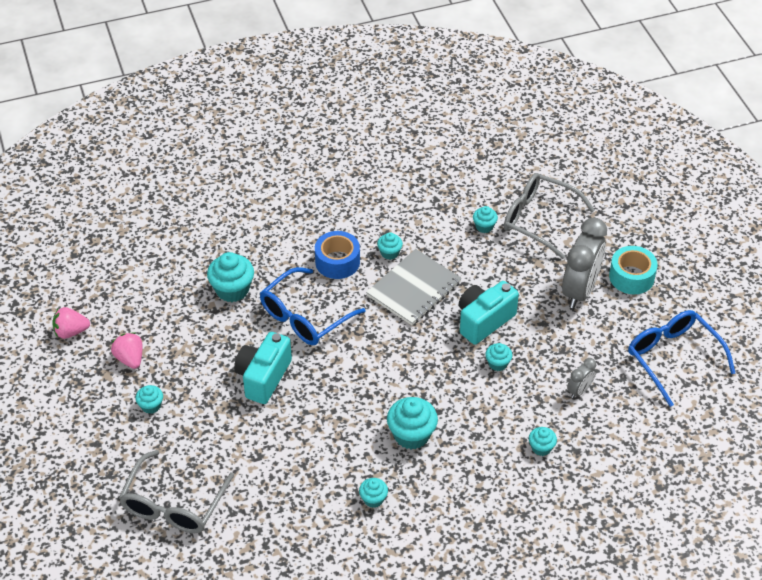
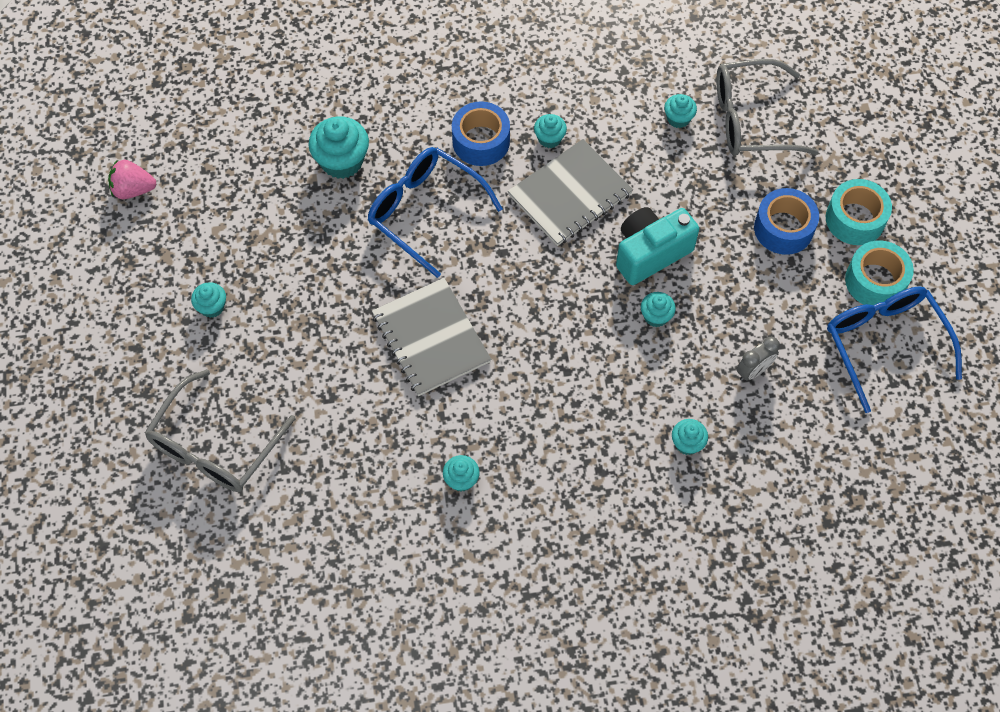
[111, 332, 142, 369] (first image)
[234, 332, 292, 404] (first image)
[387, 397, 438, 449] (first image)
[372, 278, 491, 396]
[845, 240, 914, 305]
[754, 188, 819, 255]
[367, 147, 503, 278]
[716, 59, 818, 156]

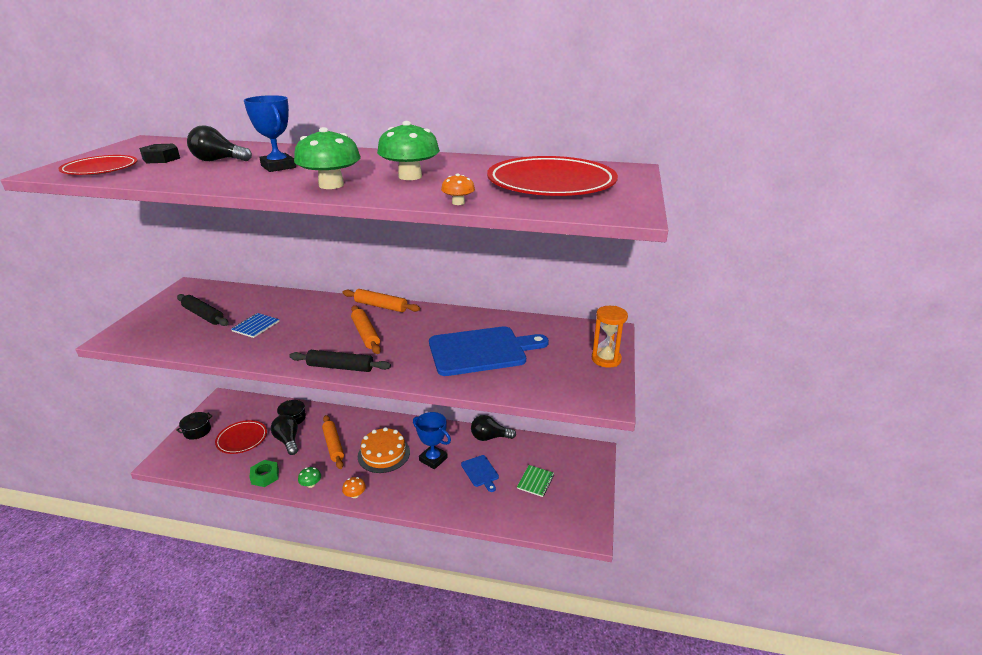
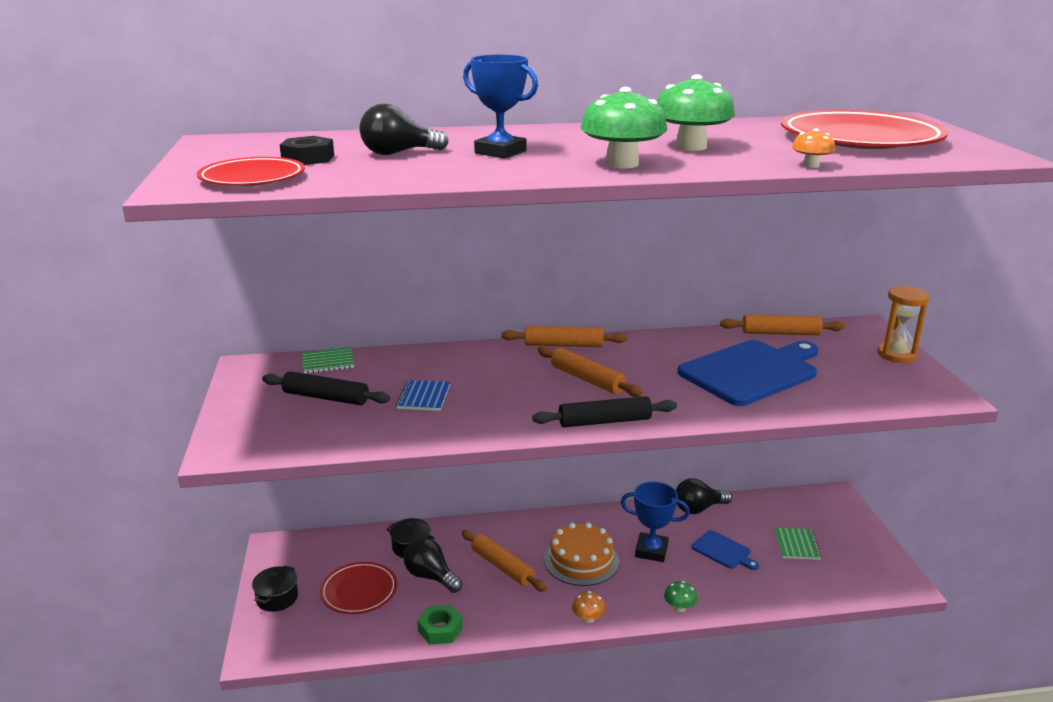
[302, 347, 354, 373]
[720, 314, 845, 335]
[664, 581, 697, 612]

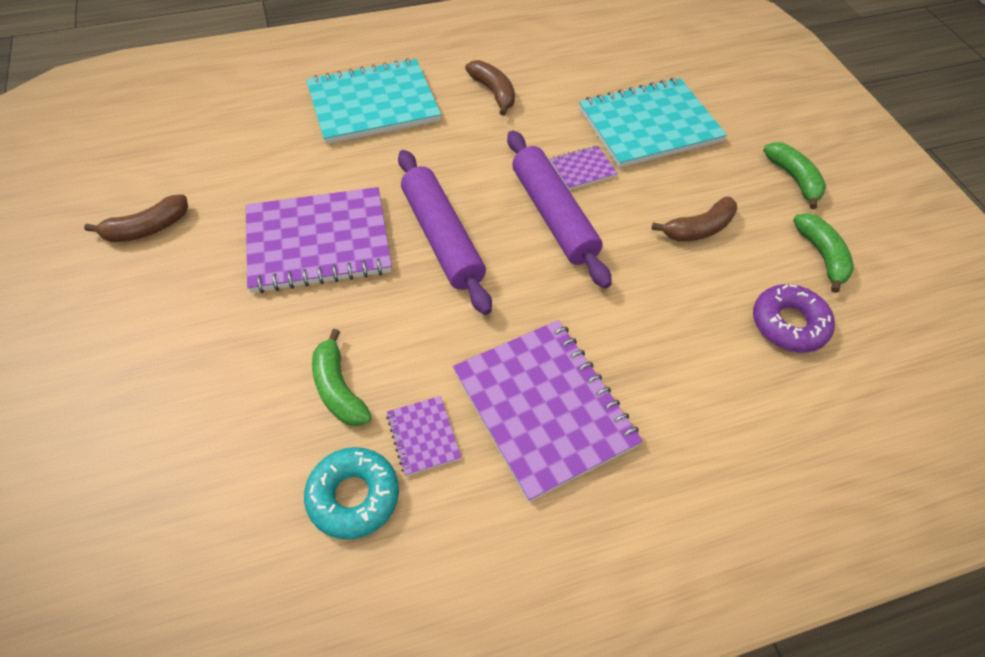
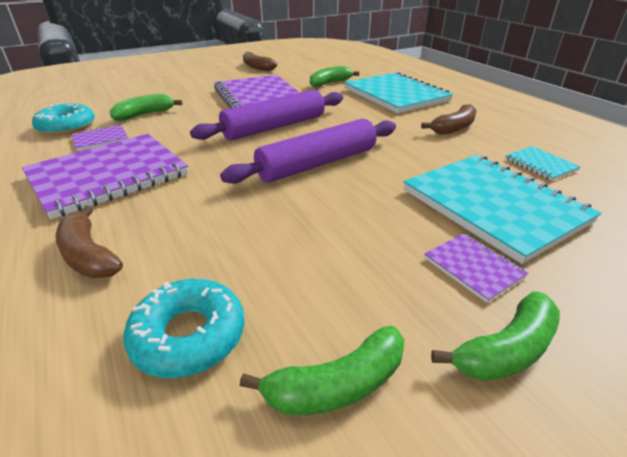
[310, 66, 359, 87]
[505, 146, 581, 181]
[424, 233, 528, 303]
[55, 206, 123, 278]
[123, 279, 245, 378]

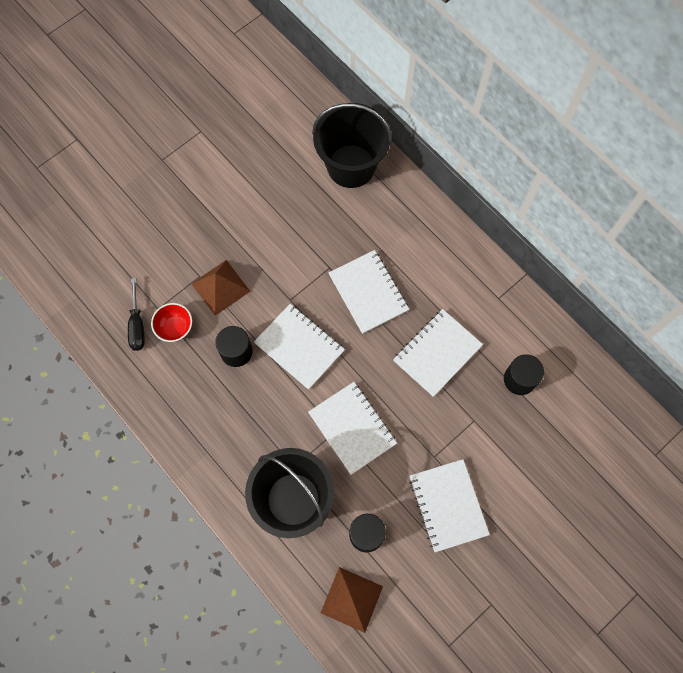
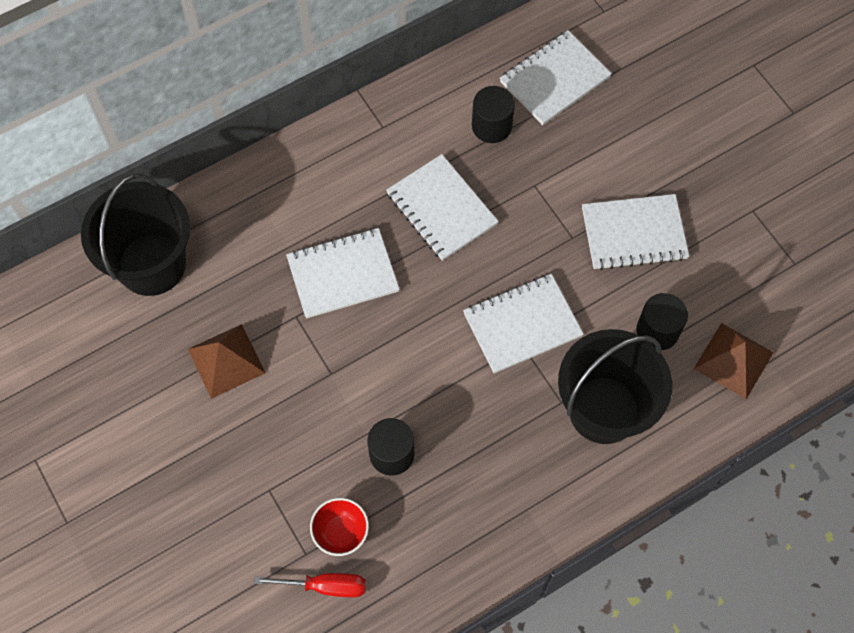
[188, 324, 265, 399]
[500, 30, 612, 125]
[254, 573, 366, 597]

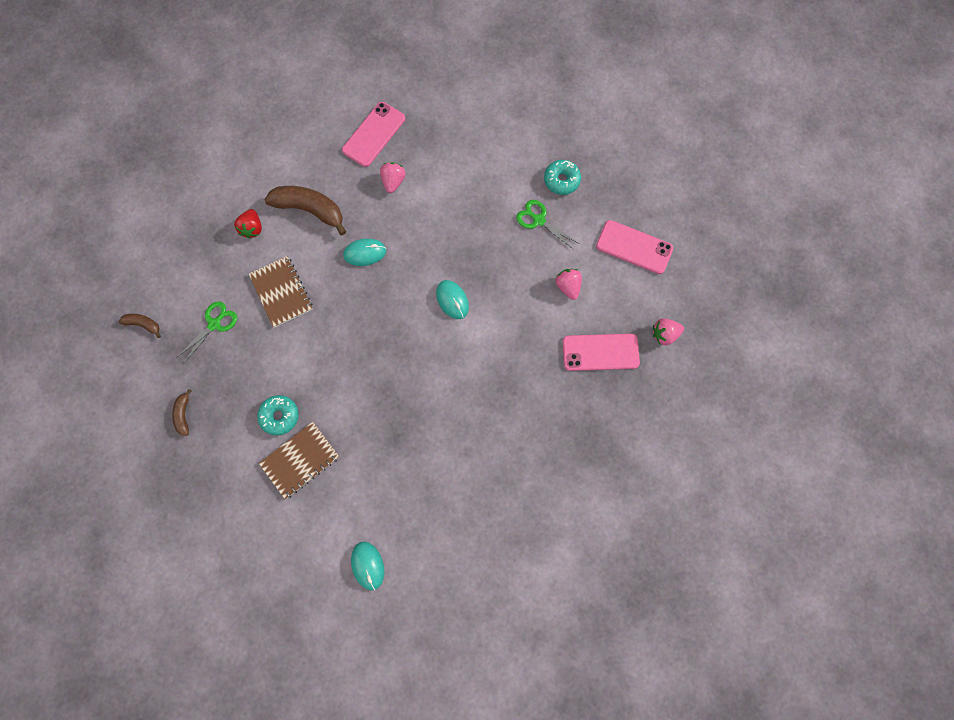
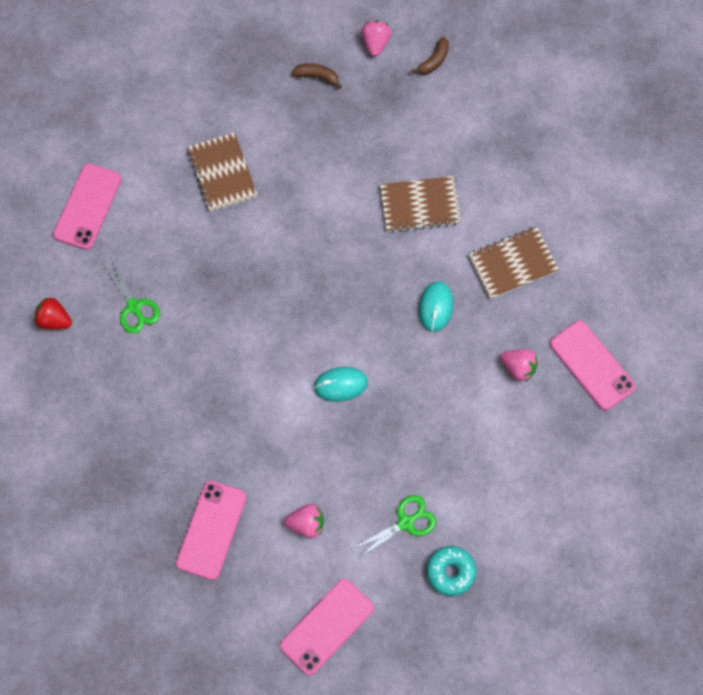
[257, 395, 299, 436] (first image)
[103, 257, 160, 334]
[34, 298, 72, 329]
[361, 21, 392, 56]
[469, 226, 559, 299]
[53, 164, 122, 250]

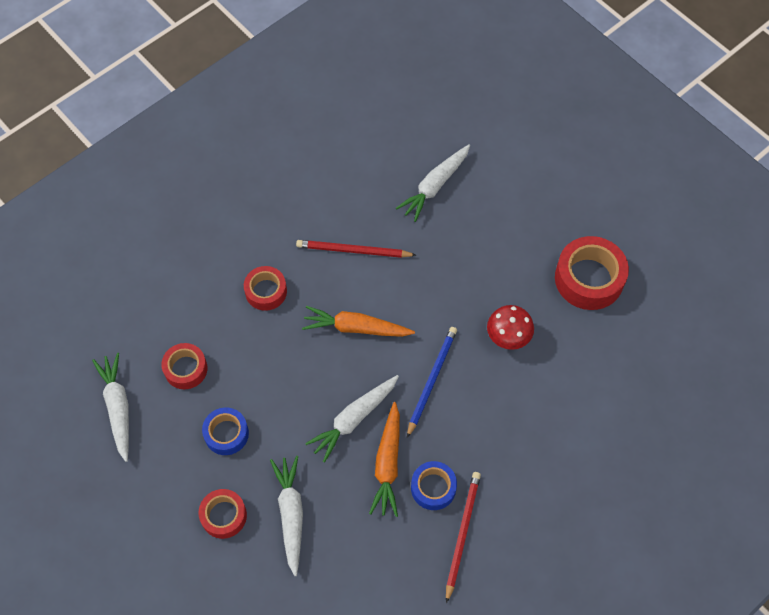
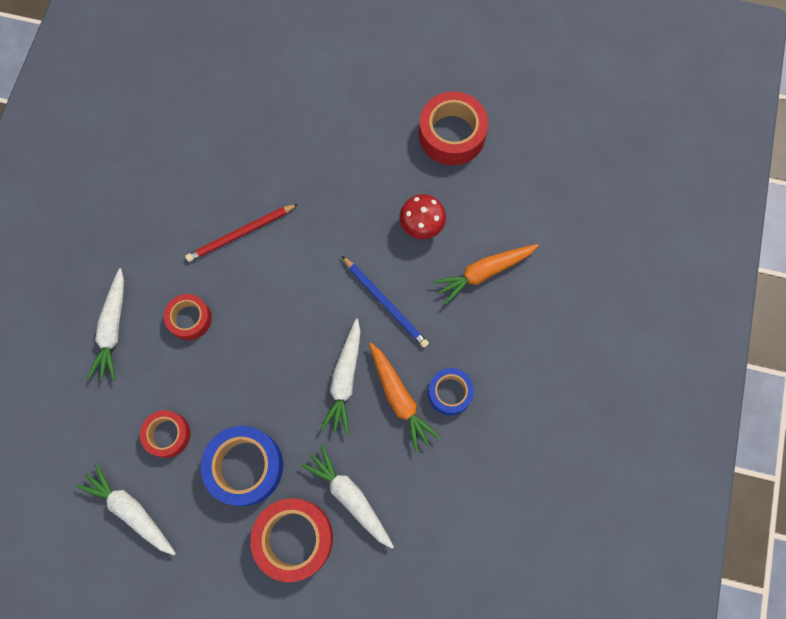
[446, 472, 481, 603] (first image)
[433, 244, 539, 304]
[87, 268, 124, 381]
[342, 256, 429, 348]
[250, 498, 333, 582]
[201, 426, 283, 506]

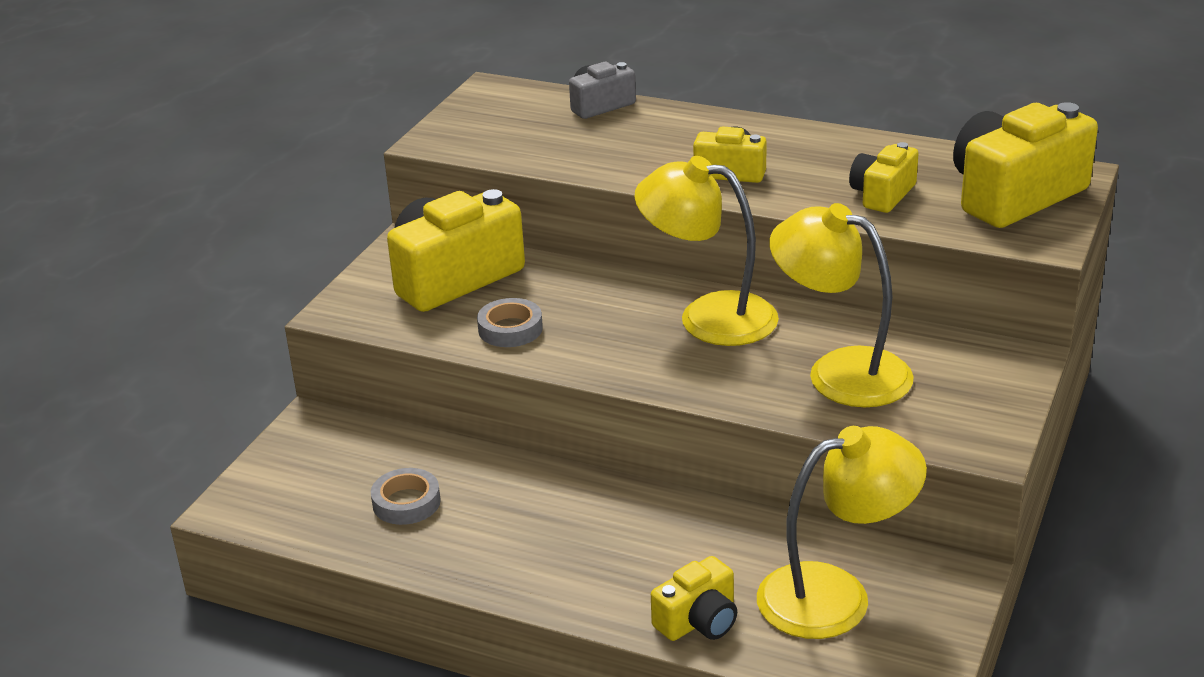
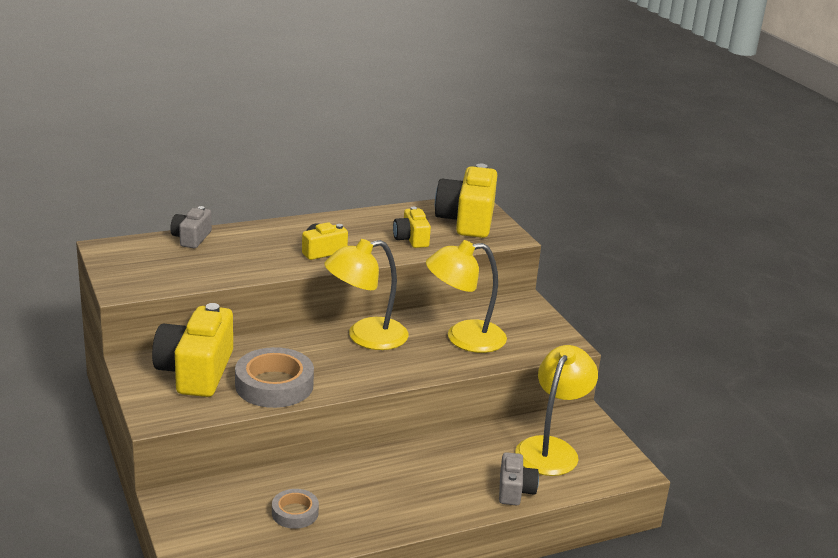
[499, 452, 539, 506]
[235, 347, 314, 408]

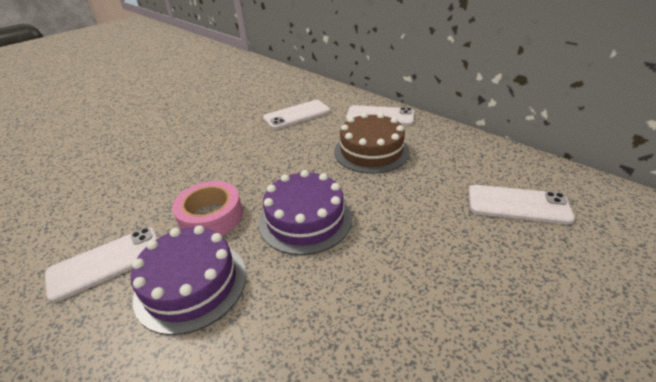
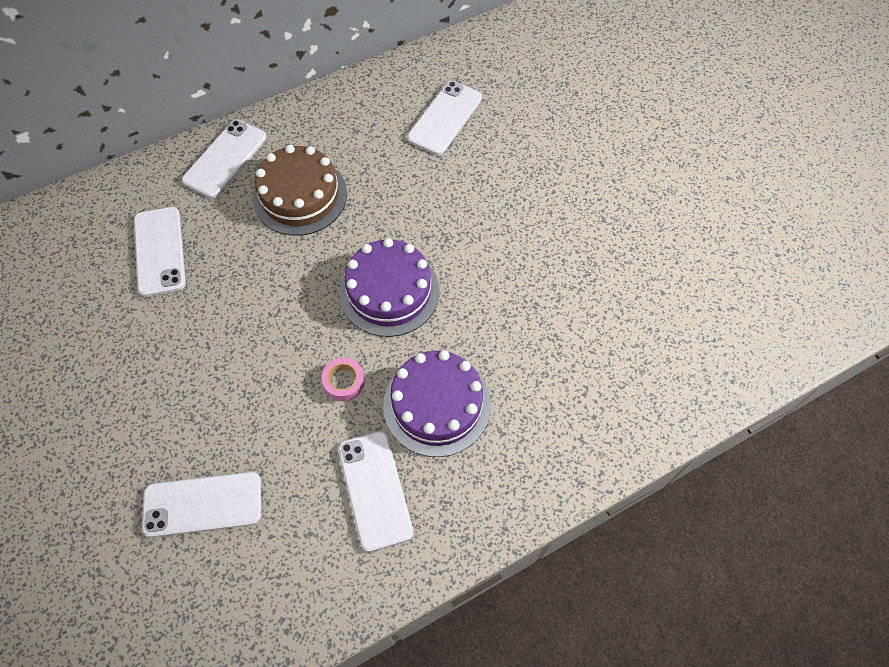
[142, 472, 261, 537]
[322, 358, 365, 401]

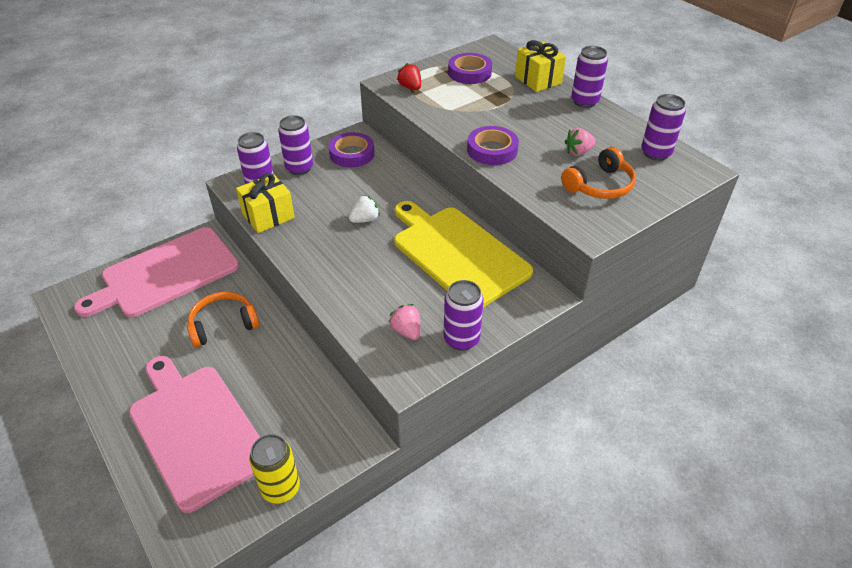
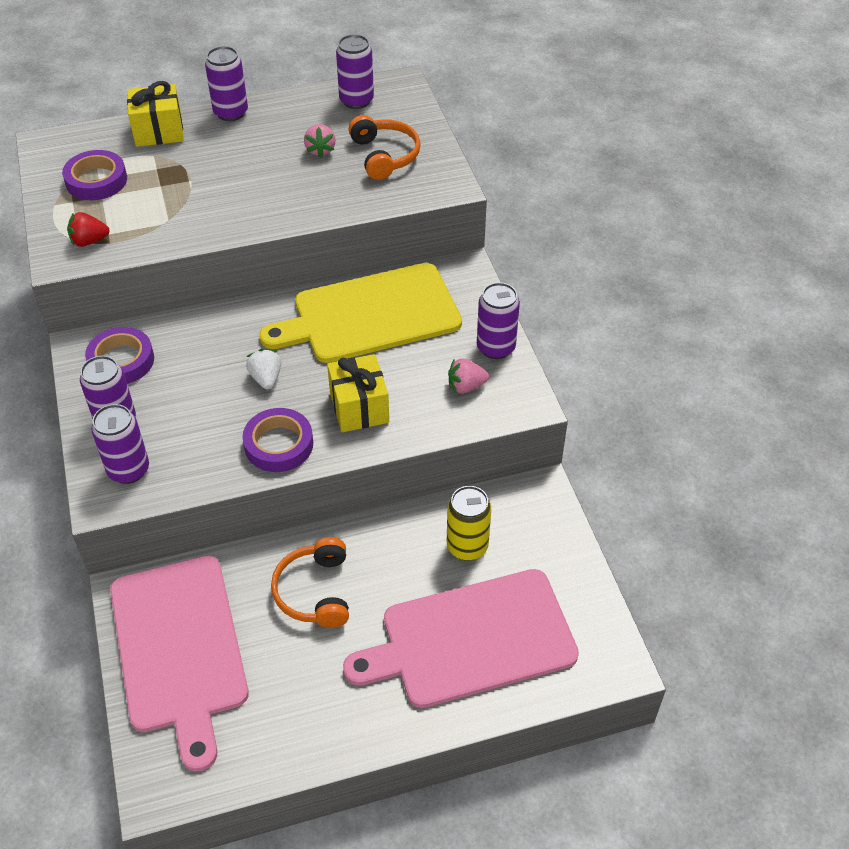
[327, 354, 389, 432]
[447, 486, 491, 561]
[243, 408, 313, 472]

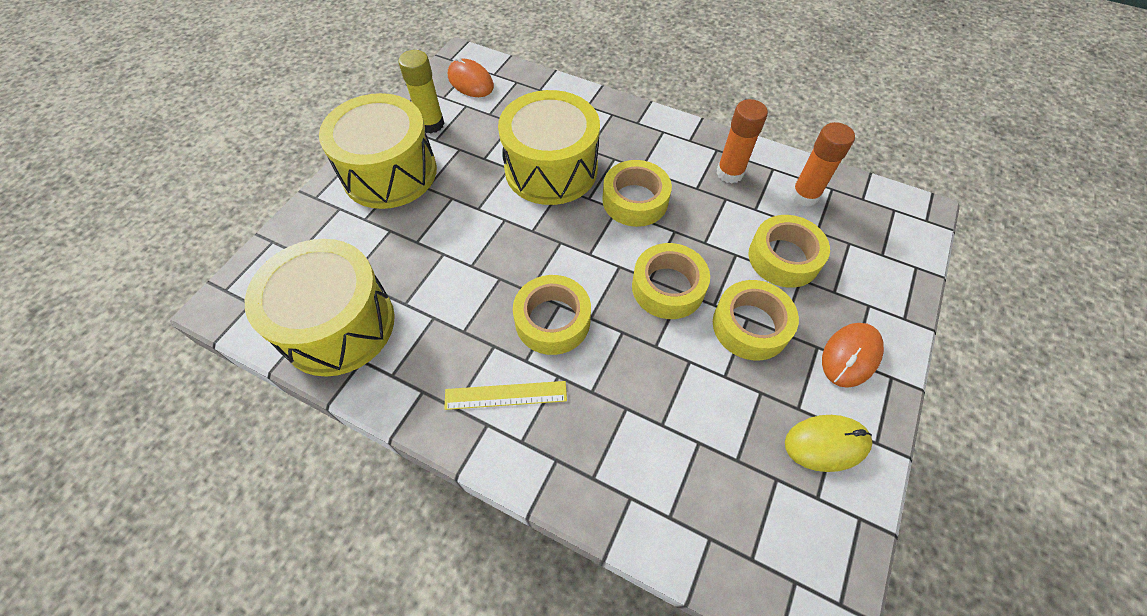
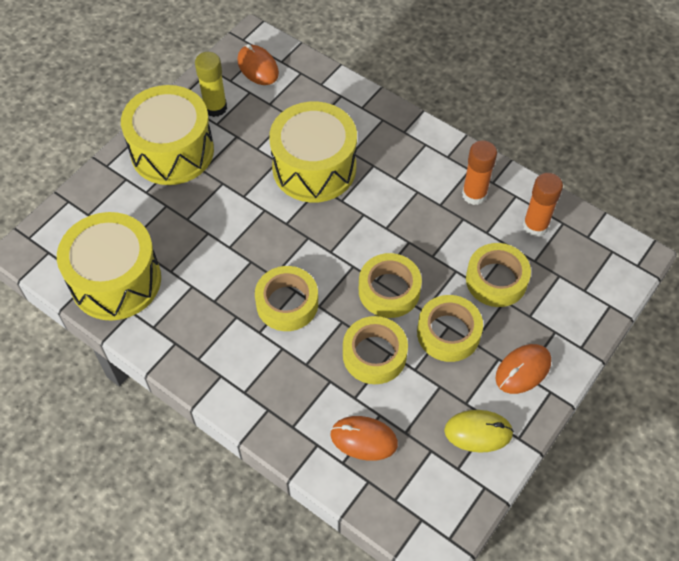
[444, 381, 567, 410] (first image)
[330, 416, 398, 461]
[343, 316, 408, 384]

